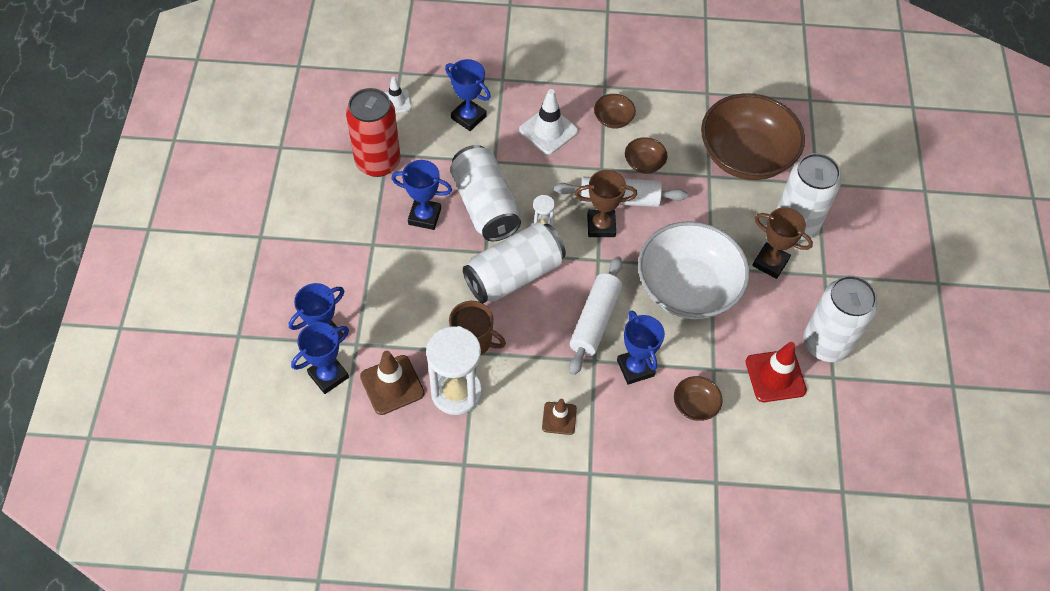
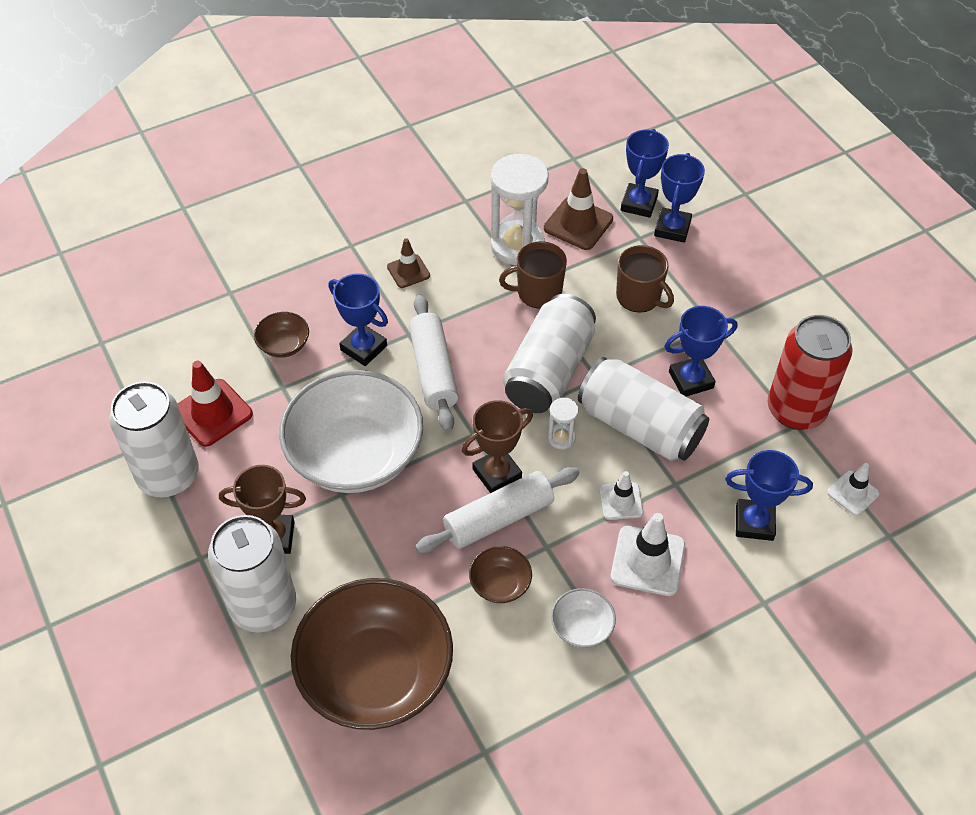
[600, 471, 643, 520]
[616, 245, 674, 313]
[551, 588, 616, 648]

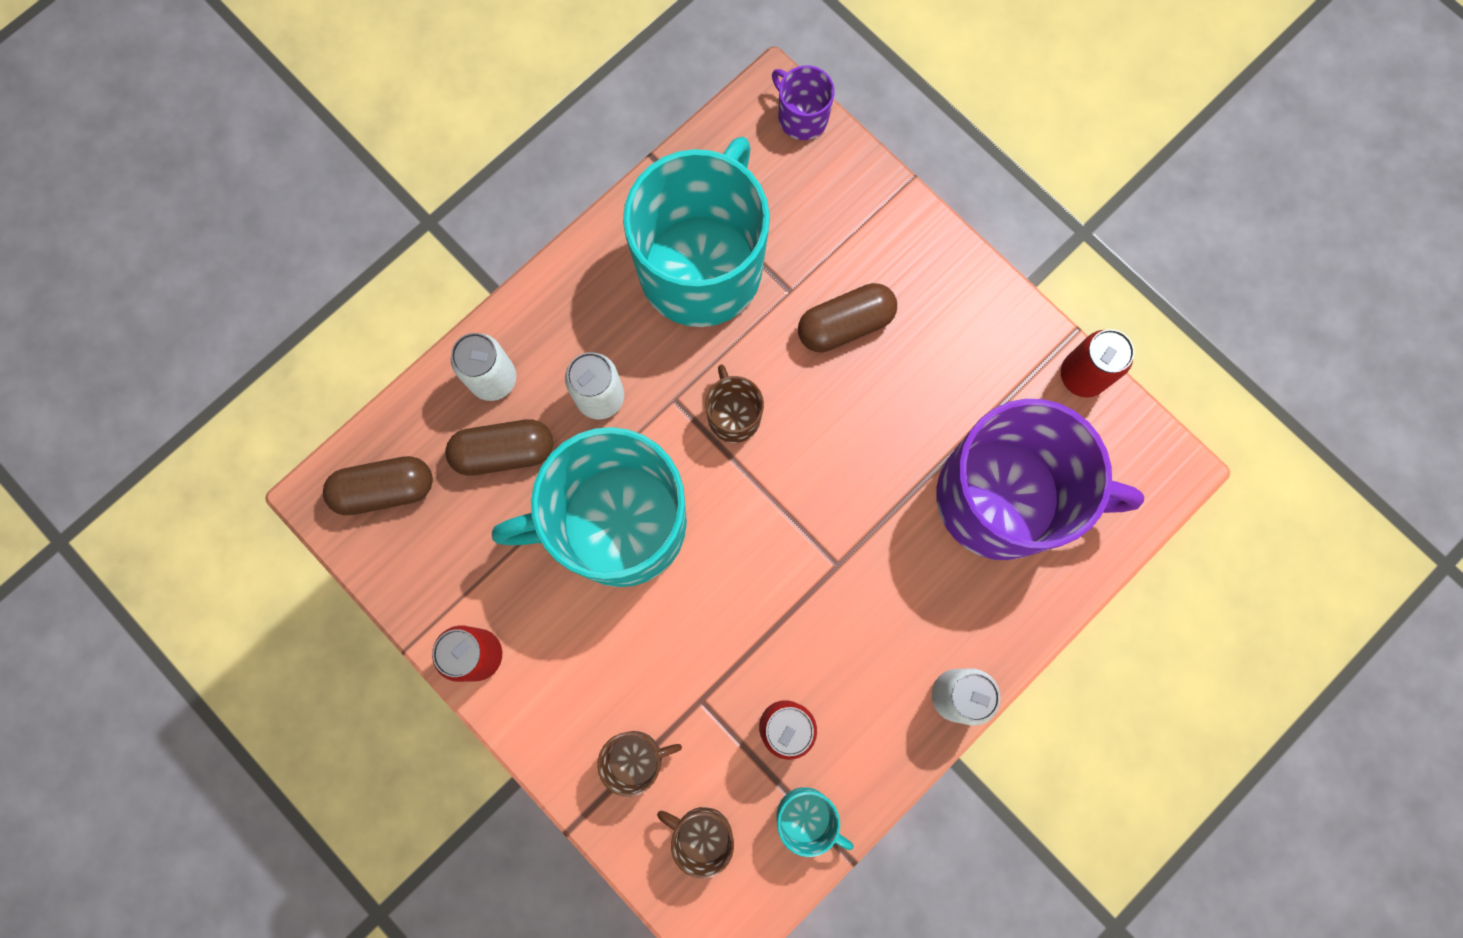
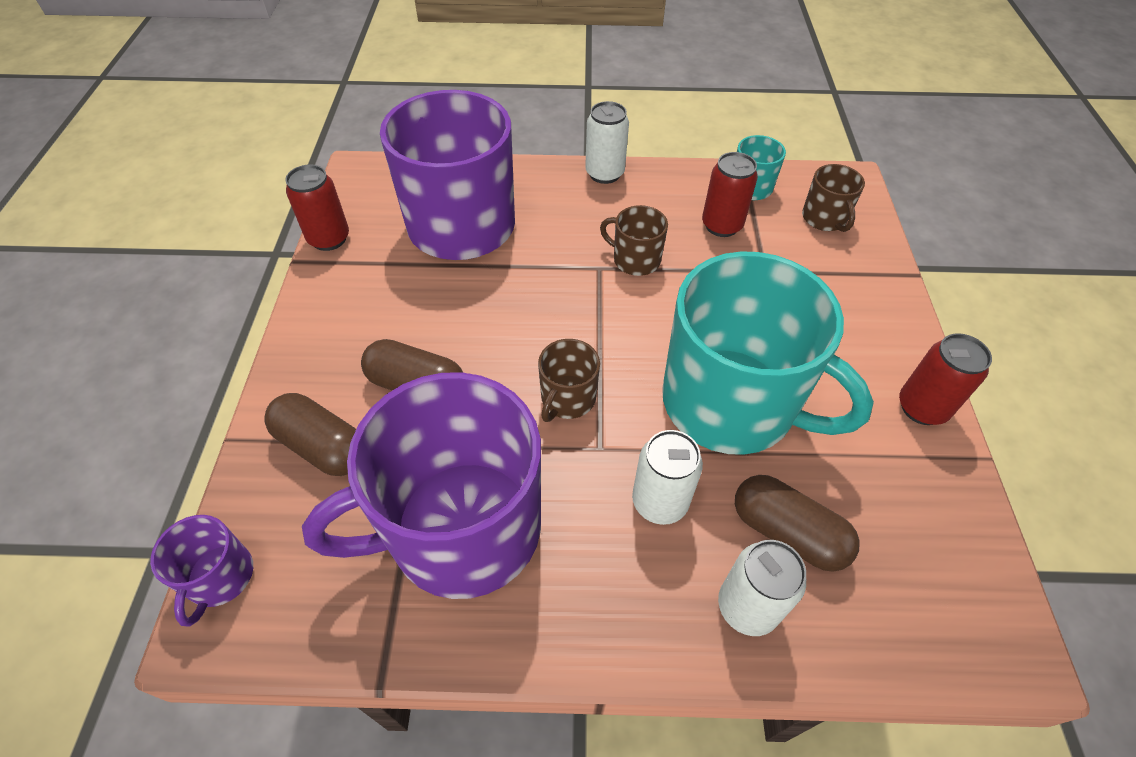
[264, 393, 356, 476]
[600, 205, 668, 276]
[302, 372, 541, 599]

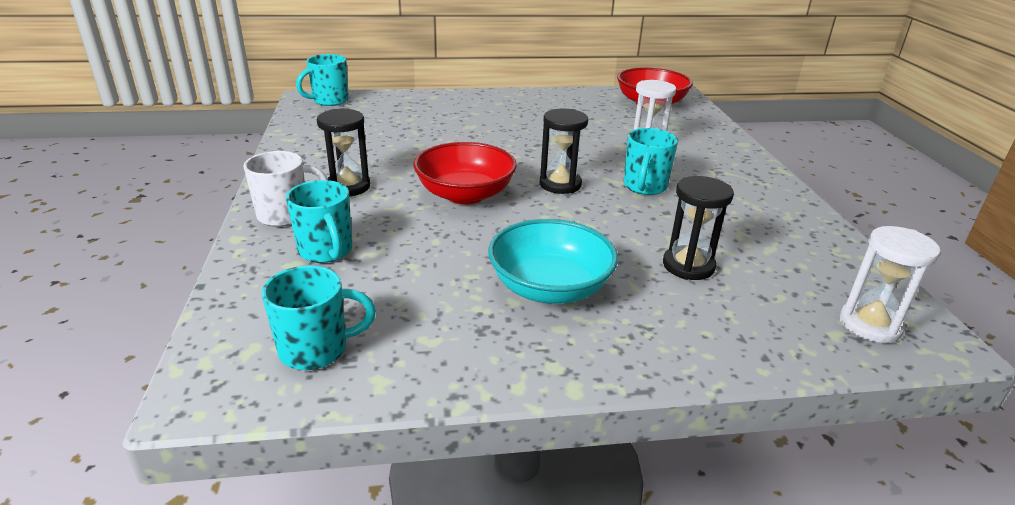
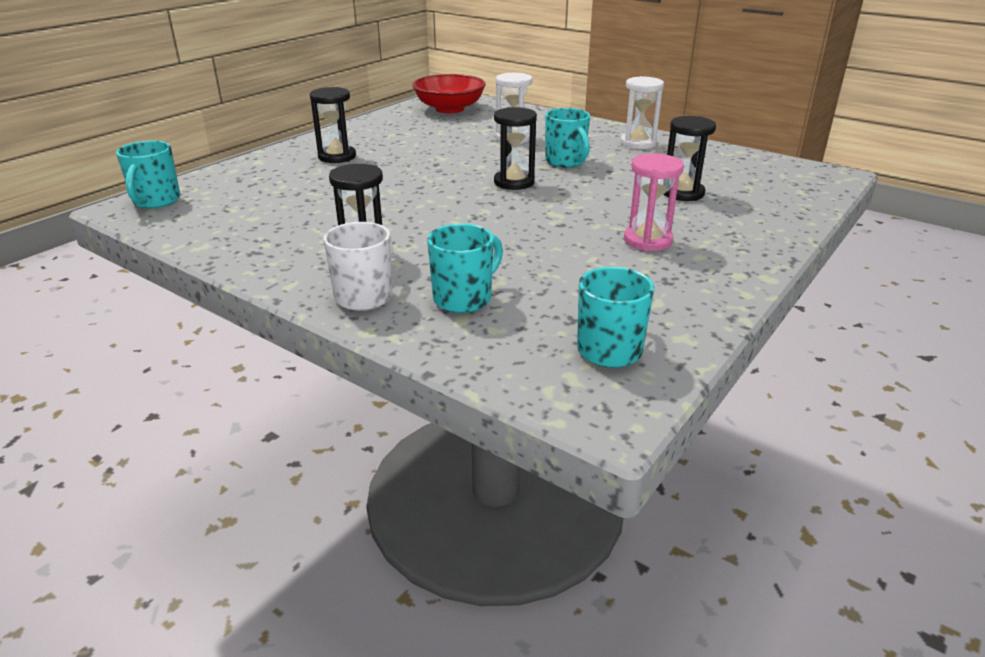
[413, 142, 517, 204] (first image)
[310, 87, 356, 163]
[620, 76, 664, 149]
[624, 154, 684, 251]
[427, 223, 503, 313]

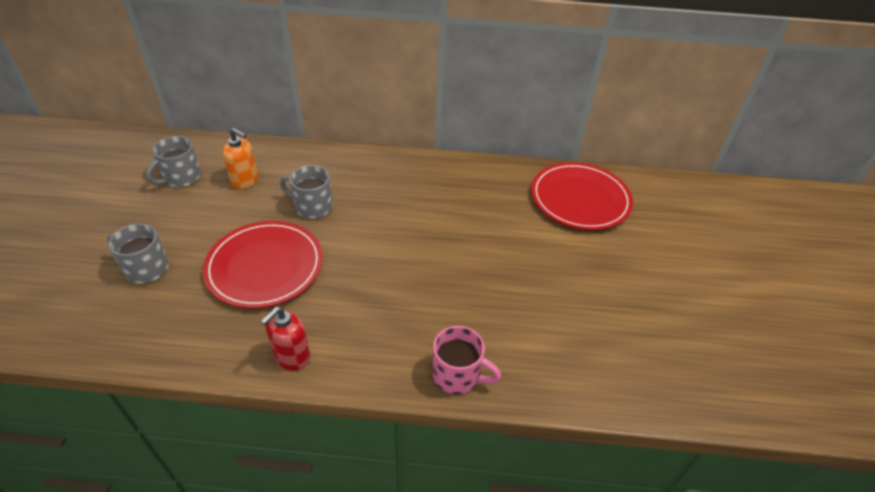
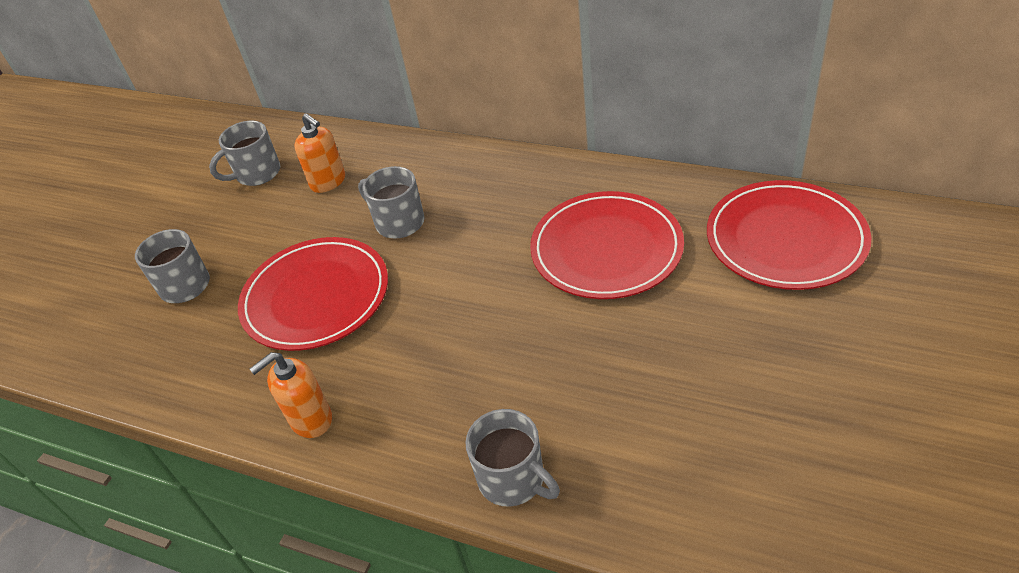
[530, 191, 684, 299]
[250, 352, 332, 438]
[465, 409, 560, 507]

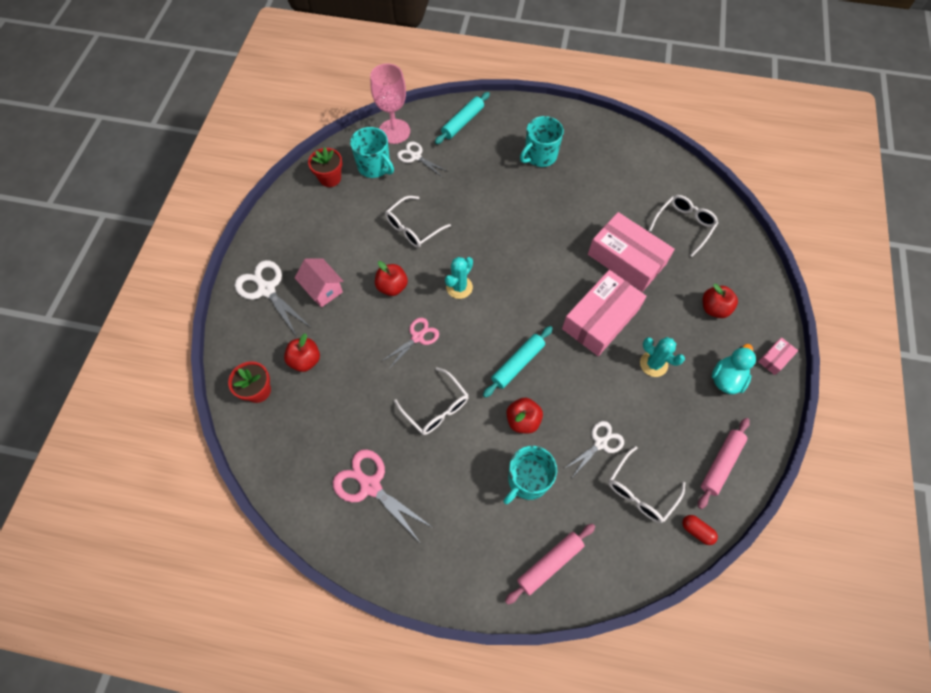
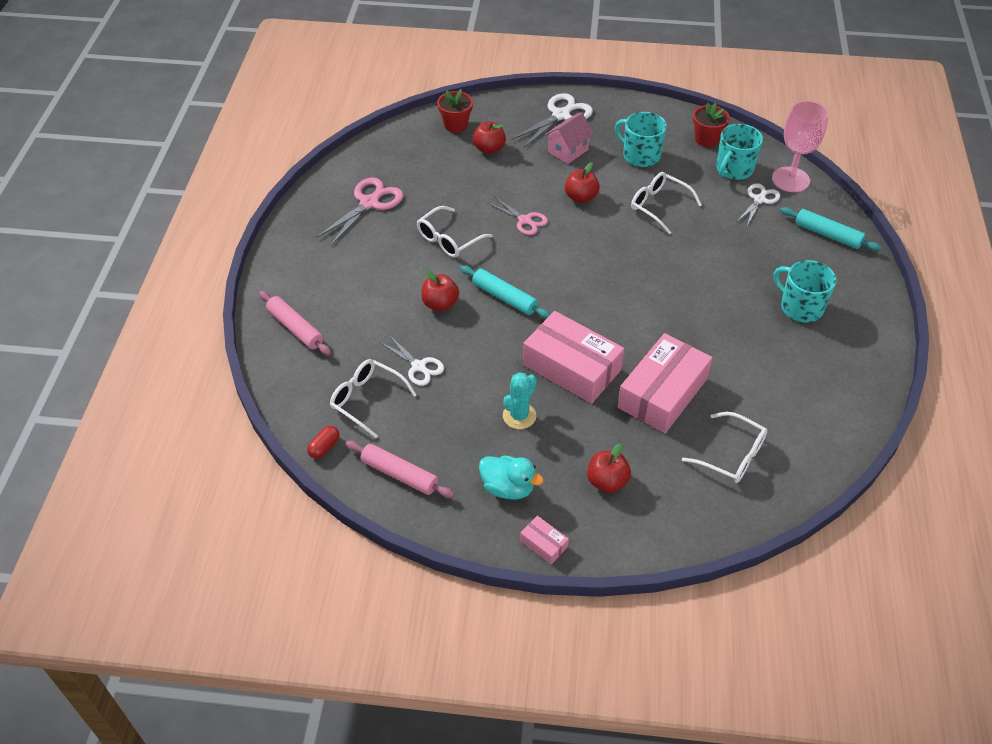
[445, 257, 473, 299] (first image)
[615, 112, 667, 167]

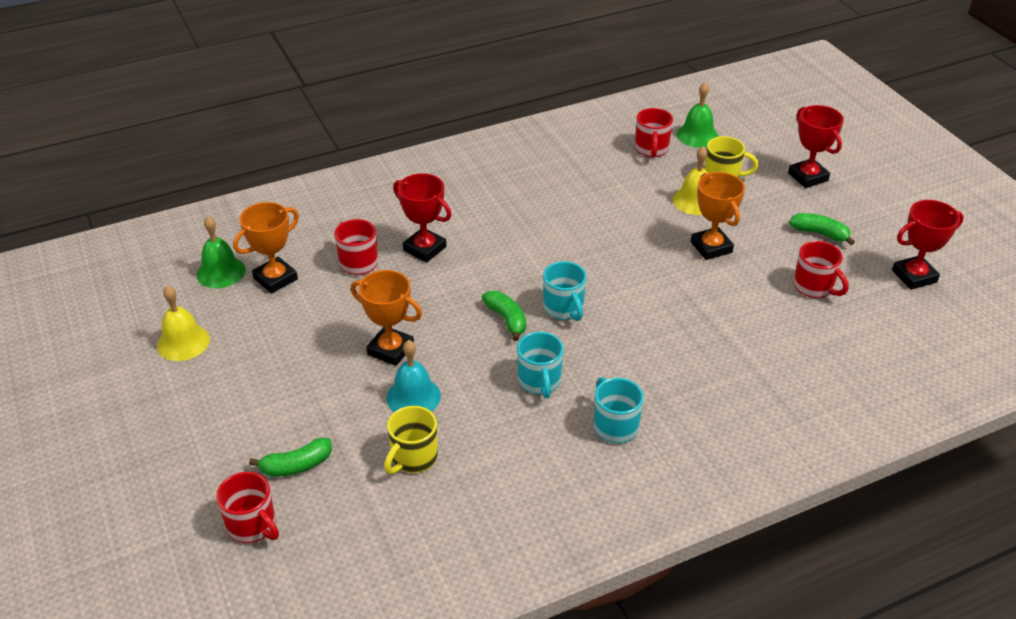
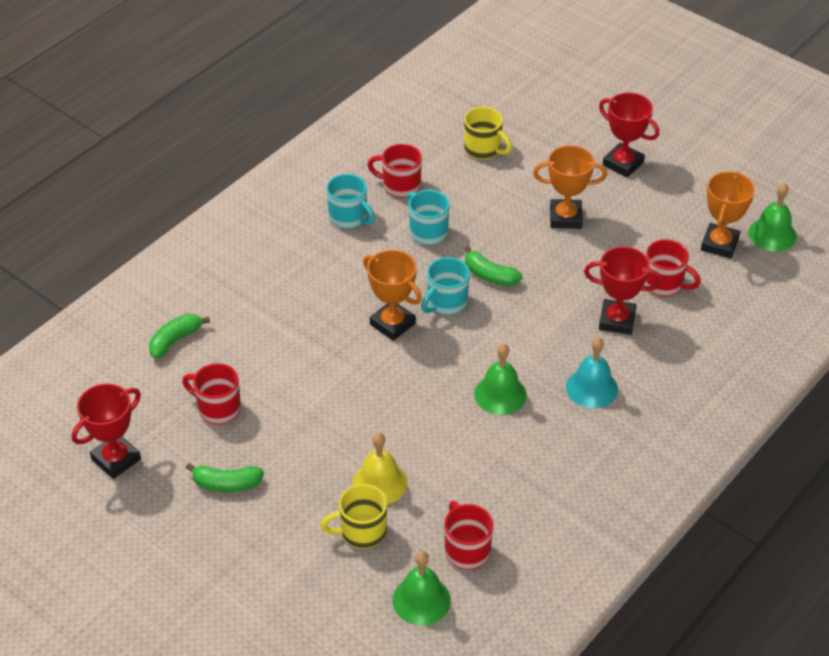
[157, 286, 210, 361] (first image)
[474, 344, 527, 415]
[367, 144, 422, 198]
[149, 313, 210, 358]
[566, 337, 618, 408]
[363, 250, 422, 341]
[599, 92, 659, 178]
[464, 107, 512, 160]
[421, 257, 470, 315]

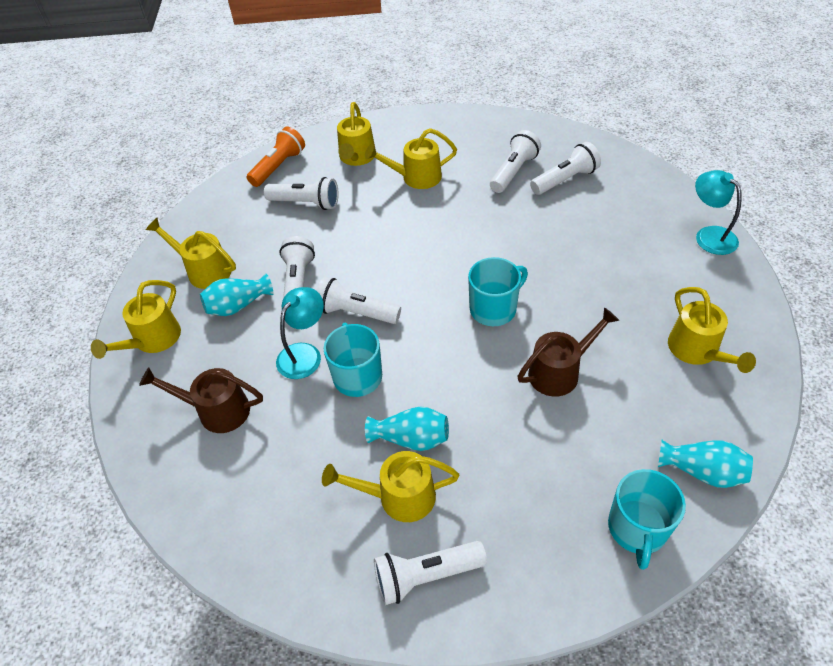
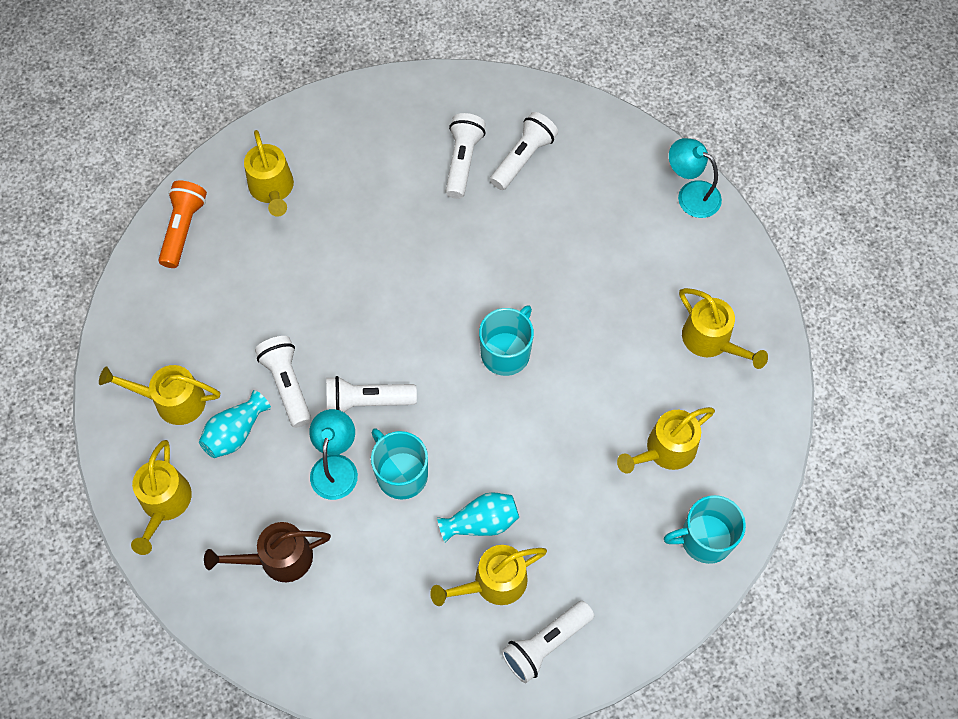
[264, 177, 339, 210] (first image)
[517, 307, 619, 397] (first image)
[658, 440, 753, 488] (first image)
[617, 407, 715, 474]
[664, 495, 746, 564]

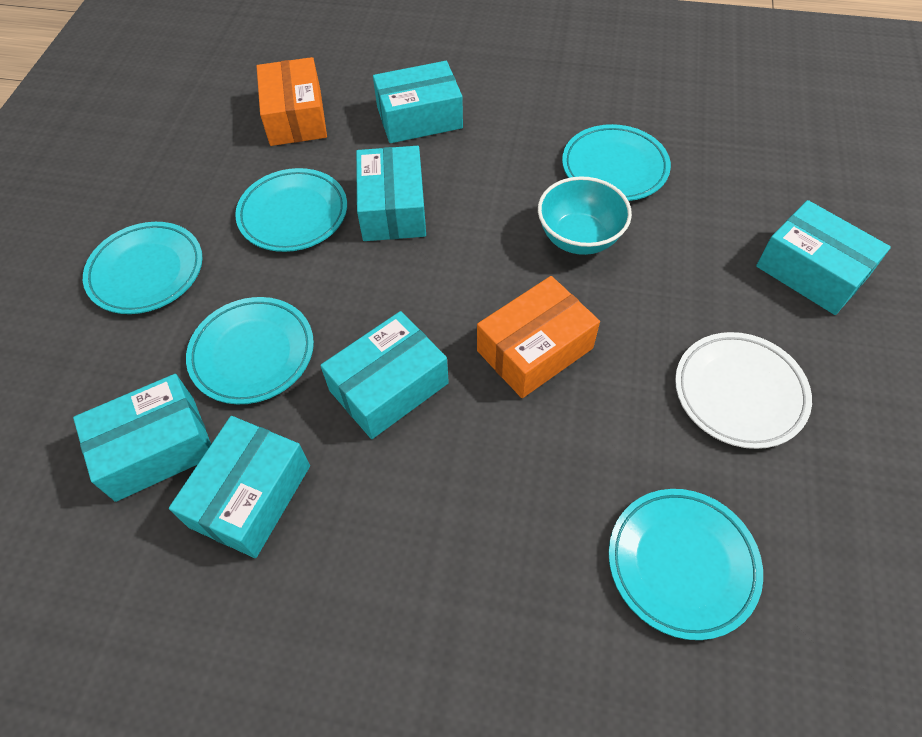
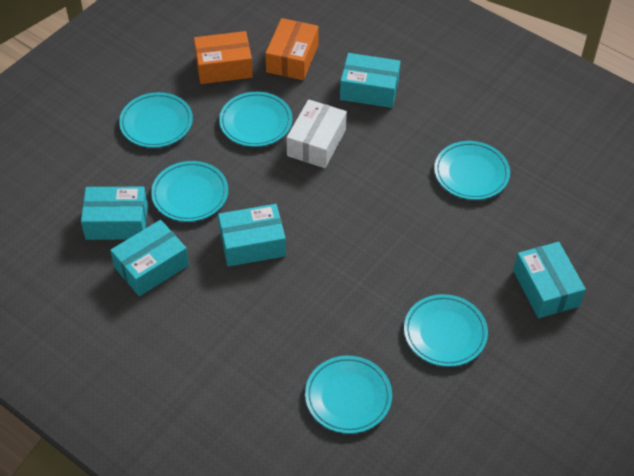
[538, 177, 632, 255] (first image)
[194, 31, 253, 84]
[287, 99, 347, 168]
[404, 294, 488, 367]

